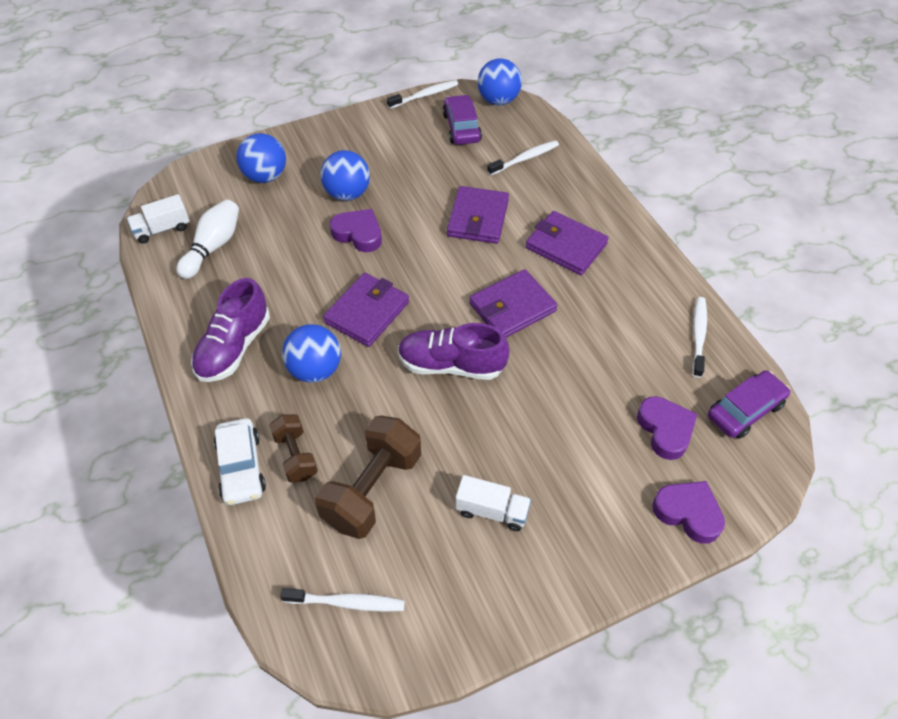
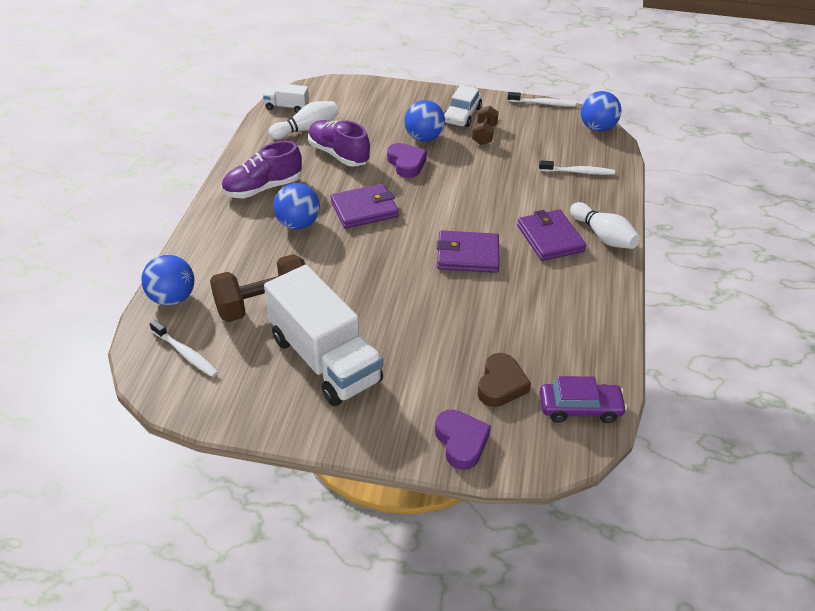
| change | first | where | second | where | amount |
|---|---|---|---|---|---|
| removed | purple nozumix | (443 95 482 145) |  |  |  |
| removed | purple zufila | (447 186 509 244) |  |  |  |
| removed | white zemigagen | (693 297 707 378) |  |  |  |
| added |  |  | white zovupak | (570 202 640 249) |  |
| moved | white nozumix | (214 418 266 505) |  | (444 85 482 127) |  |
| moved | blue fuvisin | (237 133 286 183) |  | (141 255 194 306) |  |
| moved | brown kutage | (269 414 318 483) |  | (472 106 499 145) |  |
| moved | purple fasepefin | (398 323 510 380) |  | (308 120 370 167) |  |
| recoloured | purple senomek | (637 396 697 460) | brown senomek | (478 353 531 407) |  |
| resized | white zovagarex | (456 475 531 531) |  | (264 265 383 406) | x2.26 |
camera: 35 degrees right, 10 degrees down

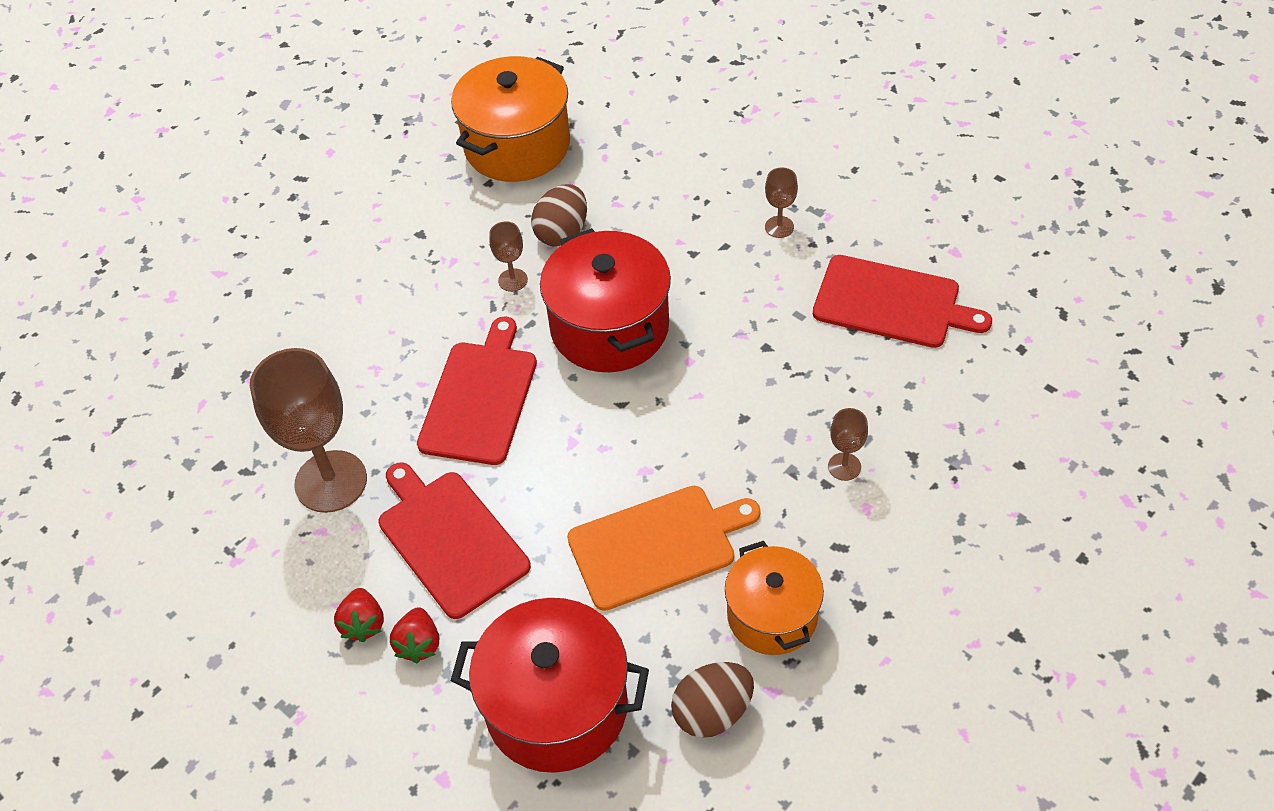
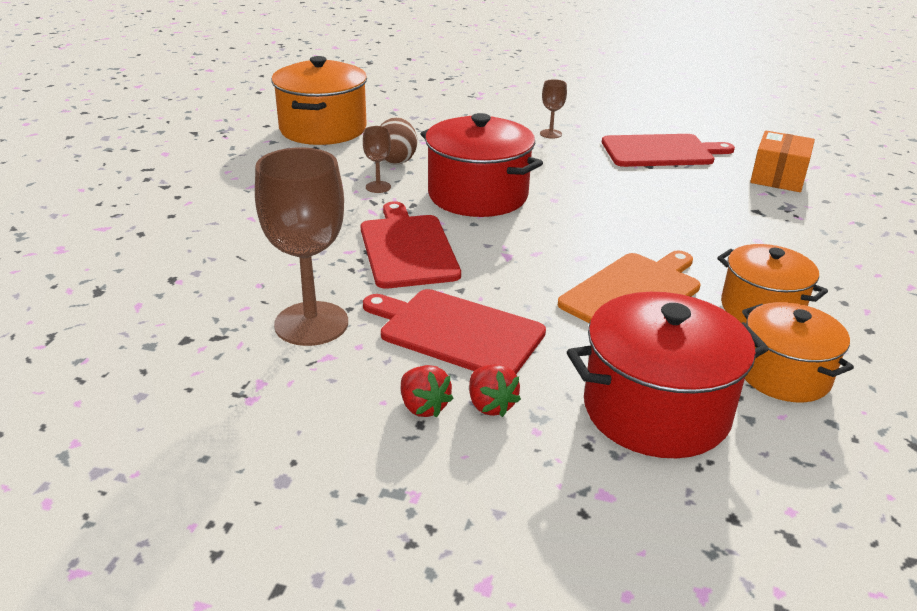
| change | first | where | second | where | amount |
|---|---|---|---|---|---|
| removed | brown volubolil | (828 408 868 481) |  |  |  |
| added |  |  | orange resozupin | (750 131 815 192) |  |
| replaced | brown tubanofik | (671 662 754 738) | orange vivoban | (742 302 854 402) |  |
camera: 30 degrees left, 20 degrees down

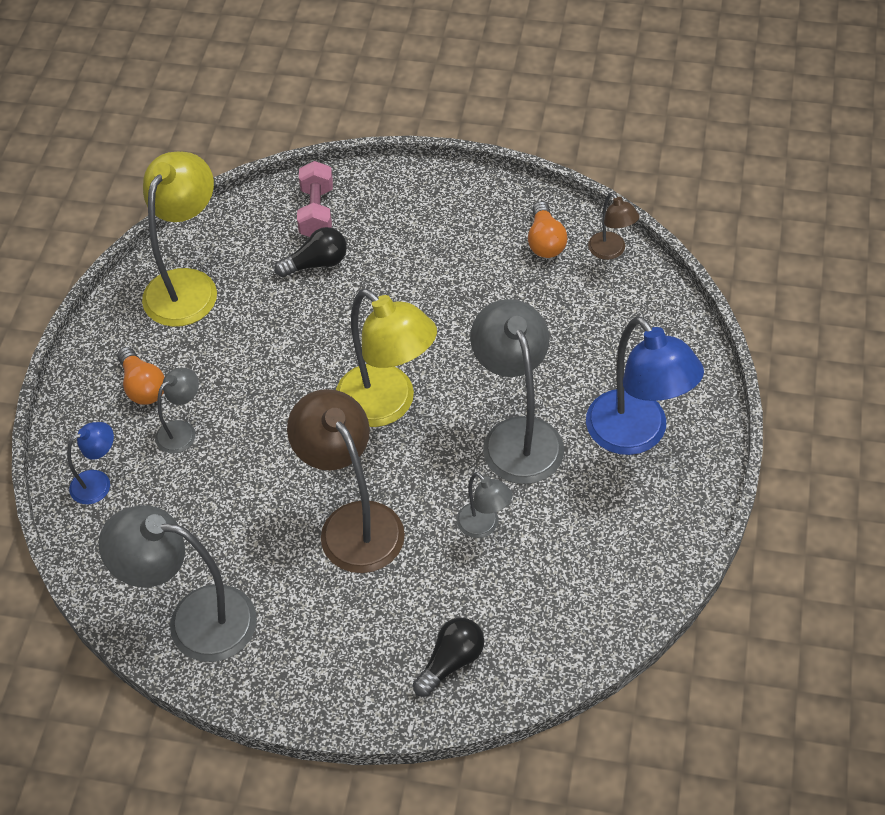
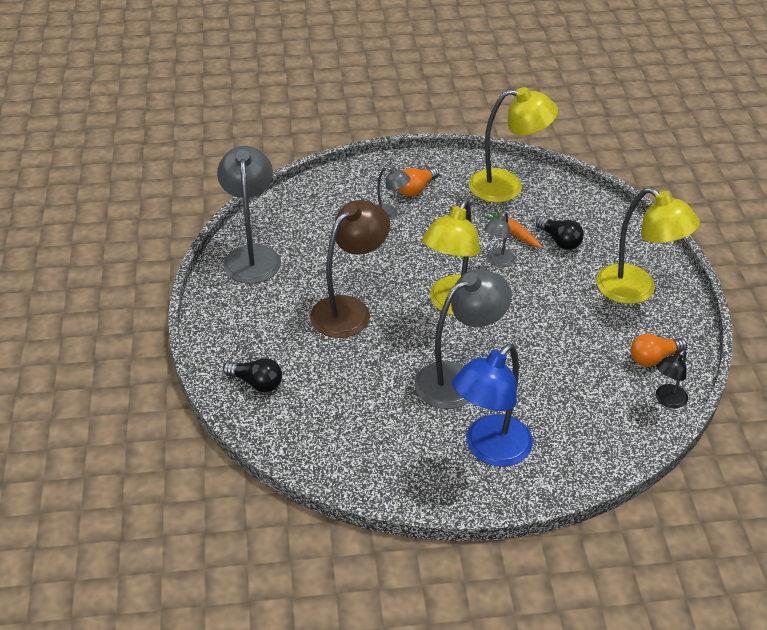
| change | first | where | second | where | amount |
|---|---|---|---|---|---|
| removed | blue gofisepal | (67 422 114 504) |  |  |  |
| removed | pink kutage | (297 161 333 237) |  |  |  |
| added |  |  | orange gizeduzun | (484 209 542 248) |  |
| added |  |  | yellow gofisepal | (596 187 700 304) |  |
| moved | grey gofisepal | (456 472 513 538) |  | (484 212 515 267) |  |
| recoloured | brown gofisepal | (588 192 639 260) | black gofisepal | (656 350 688 408) |  |
camera: 70 degrees right, 10 degrees down

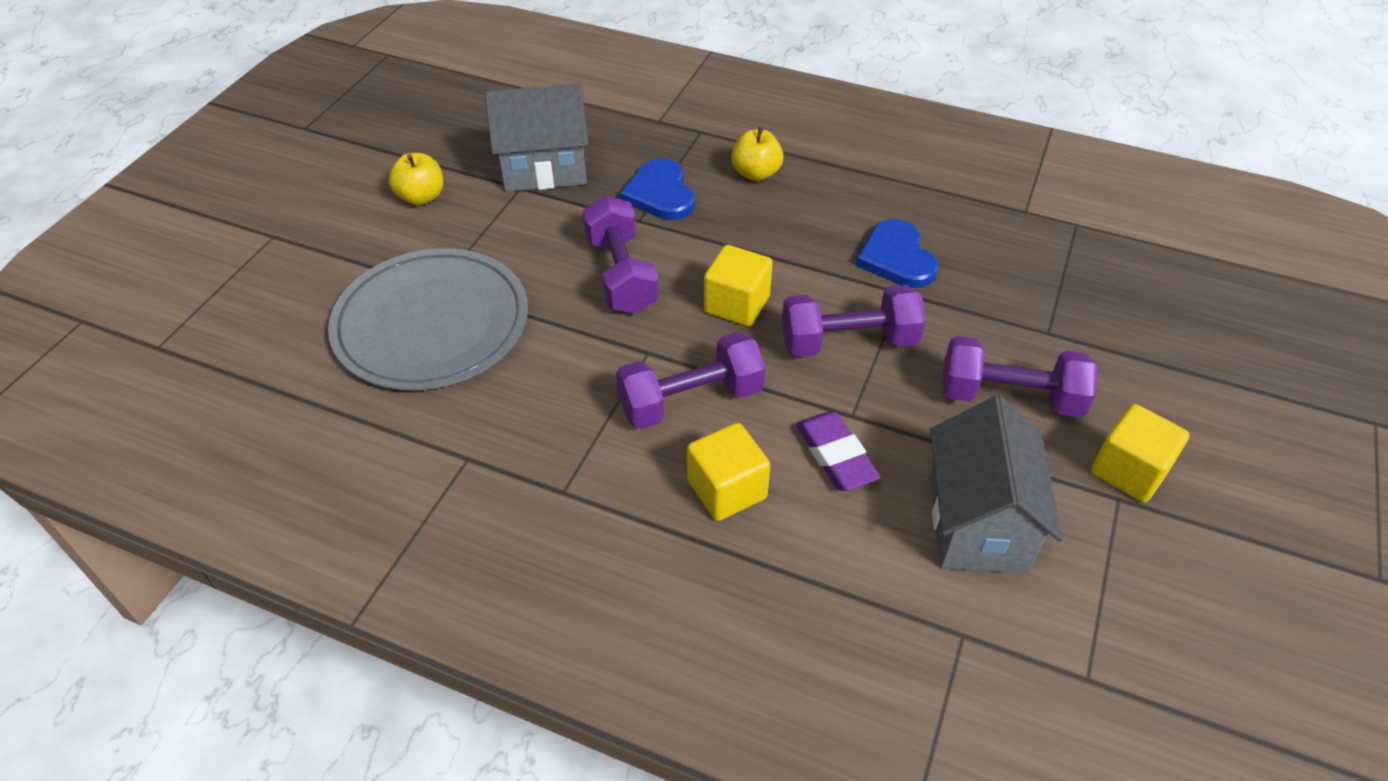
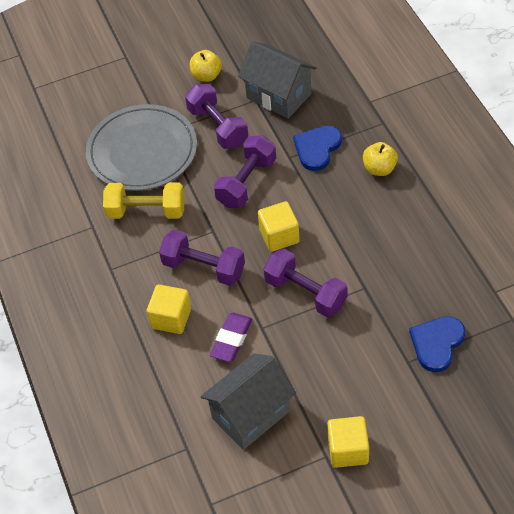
| change | first | where | second | where | amount |
|---|---|---|---|---|---|
| added |  |  | yellow kutage | (103 183 184 219) |  |
| moved | blue senomek | (856 219 939 288) |  | (409 316 465 372) |  |
| moved | purple kutage | (942 336 1098 418) |  | (185 84 248 149) |  |
camera: 50 degrees right, 5 degrees up

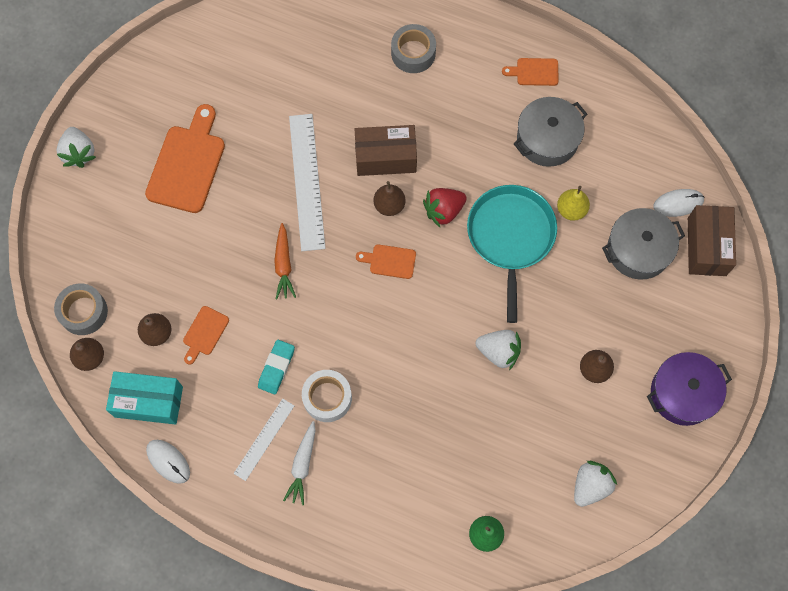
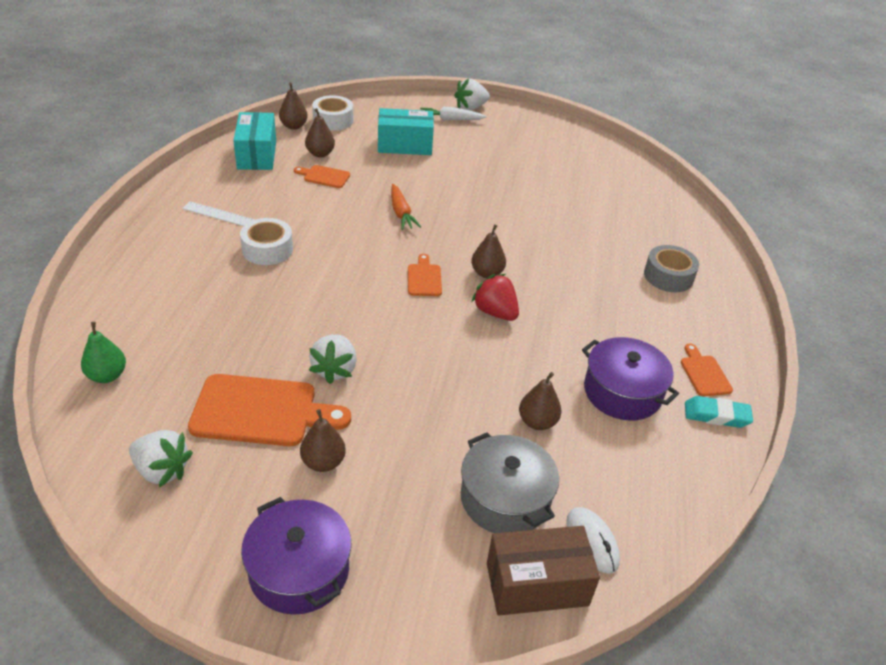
| change | first | where | second | where | amount |
|---|---|---|---|---|---|
| removed | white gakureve | (146 440 190 484) |  |  |  |
| removed | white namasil | (289 114 326 251) |  |  |  |
| removed | brown resozupin | (355 125 417 176) |  |  |  |
| removed | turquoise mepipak | (467 185 557 323) |  |  |  |
| added |  |  | turquoise resozupin | (378 108 434 155) |  |
| moved | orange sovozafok | (145 104 225 213) |  | (188 374 351 446) |  |
| moved | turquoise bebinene | (258 340 295 394) |  | (685 396 753 428) |  |
| moved | white gizeduzun | (283 421 316 505) |  | (420 107 486 120) |  |
| recoloured | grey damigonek | (54 283 108 335) | white damigonek | (312 95 353 131) |  |
| recoloured | grey vivoban | (514 97 587 167) | purple vivoban | (582 337 679 421) |  |
| recoloured | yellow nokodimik | (557 186 590 221) | brown nokodimik | (519 372 561 430) |  |
| turned | orange gizeduzun | (274 223 296 299) |  | (391 184 421 230) | 90 degrees counterclockwise |
camera: 75 degrees right, 30 degrees down

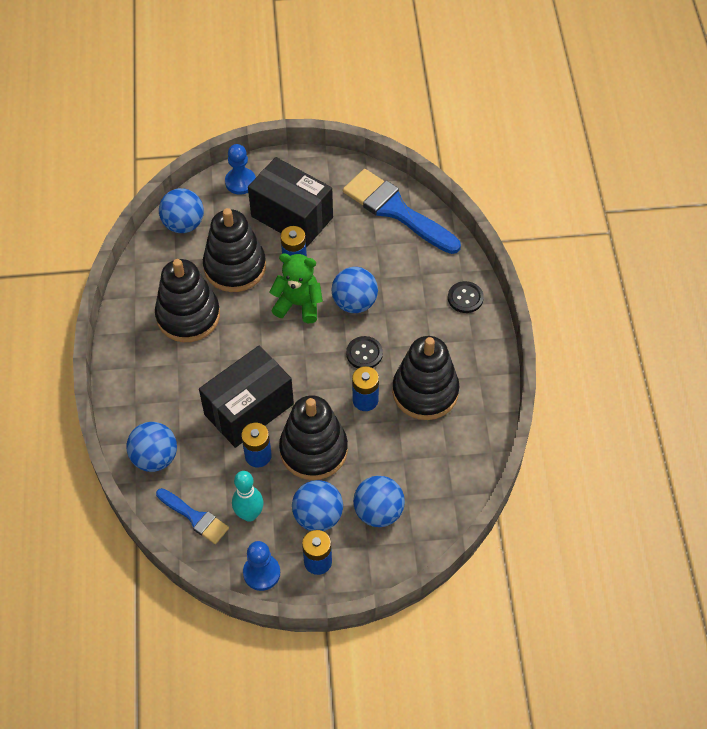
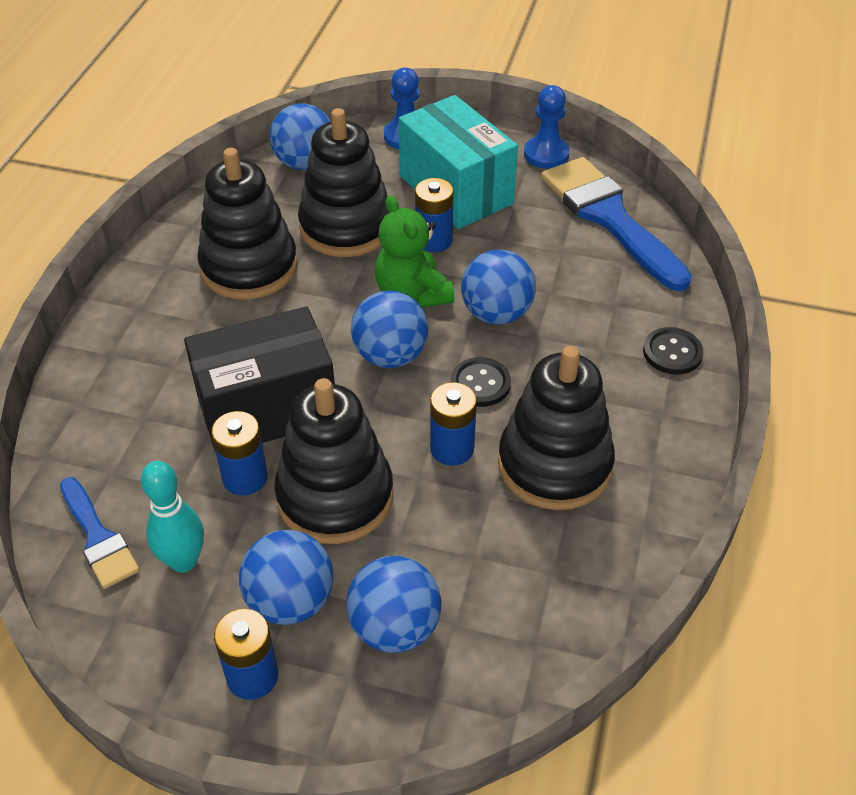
| change | first | where | second | where | amount |
|---|---|---|---|---|---|
| moved | blue fuvisin | (126 422 177 472) |  | (351 290 428 368) |  |
| moved | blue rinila | (243 541 280 591) |  | (524 85 570 169) |  |
| recoloured | black resozupin | (248 157 333 248) | turquoise resozupin | (398 95 518 229) |  |
| turned | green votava | (270 253 323 323) |  | (375 195 455 308) | 150 degrees counterclockwise |
camera: 20 degrees right, 10 degrees down

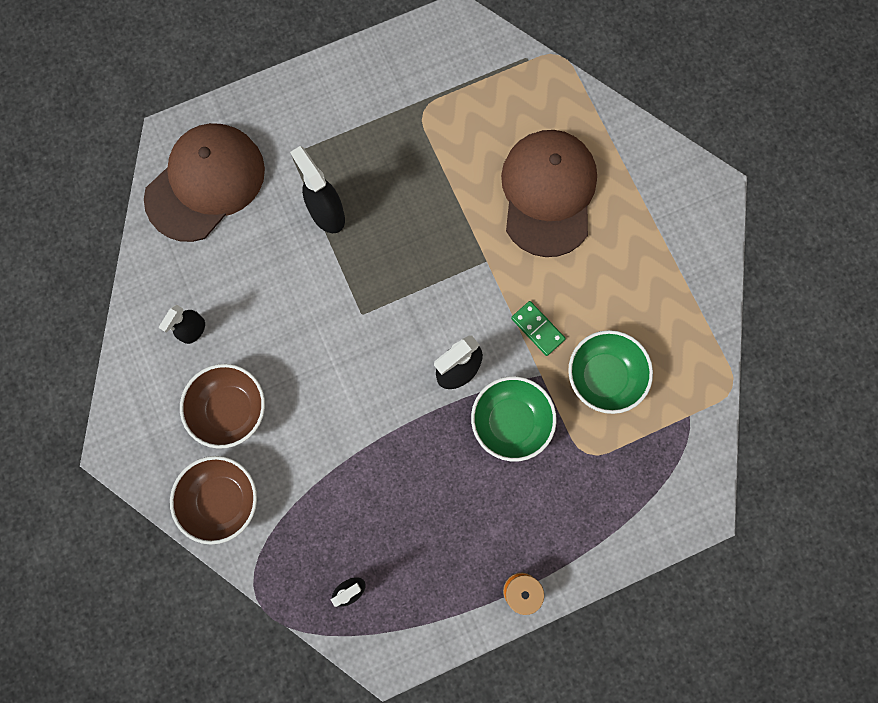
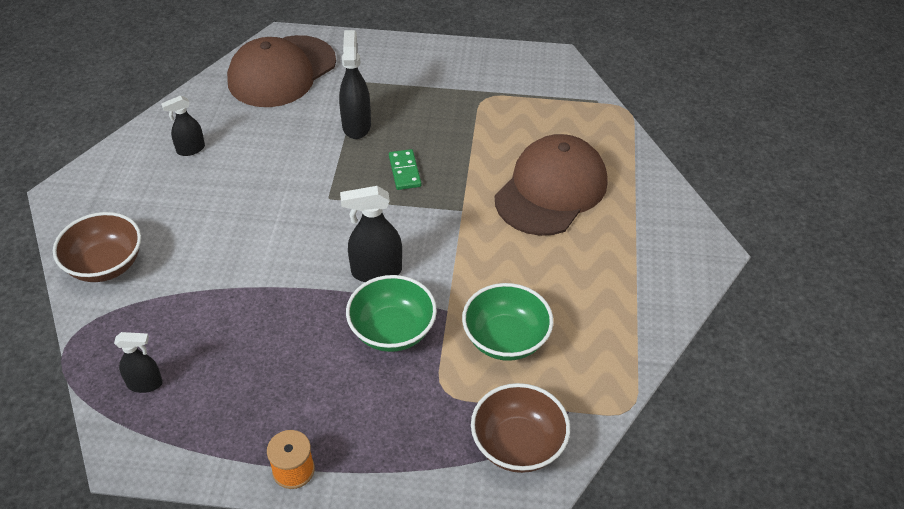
| change | first | where | second | where | amount |
|---|---|---|---|---|---|
| moved | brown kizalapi | (180 364 265 449) |  | (471 383 570 473) |  |
| moved | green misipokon | (511 301 566 356) |  | (389 149 421 190) |  |
| turned | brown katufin | (144 123 265 242) |  | (227 35 336 107) | 150 degrees clockwise |
camera: 30 degrees right, 30 degrees down

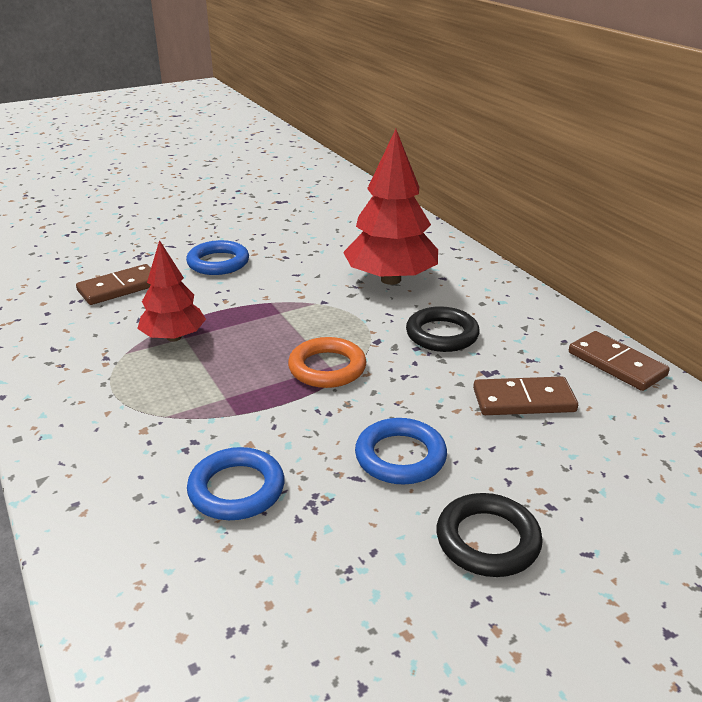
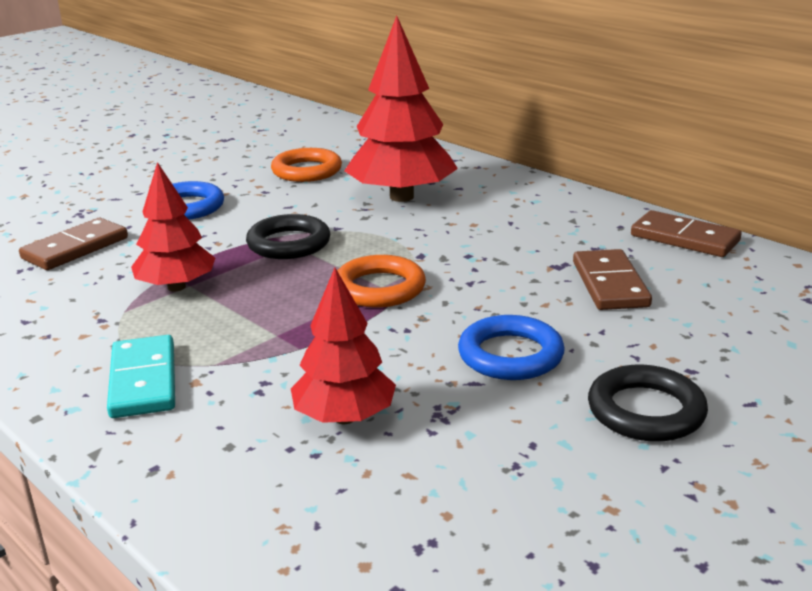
| change | first | where | second | where | amount |
|---|---|---|---|---|---|
| added |  |  | turquoise misipokon | (107 335 175 418) |  |
| added |  |  | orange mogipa | (271 148 342 182) |  |
| moved | black mogipa | (406 306 480 352) |  | (246 214 330 259) |  |
| replaced | blue mogipa | (187 447 285 520) | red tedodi | (291 268 396 424) |  |
| turned | brown misipokon | (473 376 578 415) |  | (573 249 652 310) | 75 degrees counterclockwise |
camera: 15 degrees left, 5 degrees down

